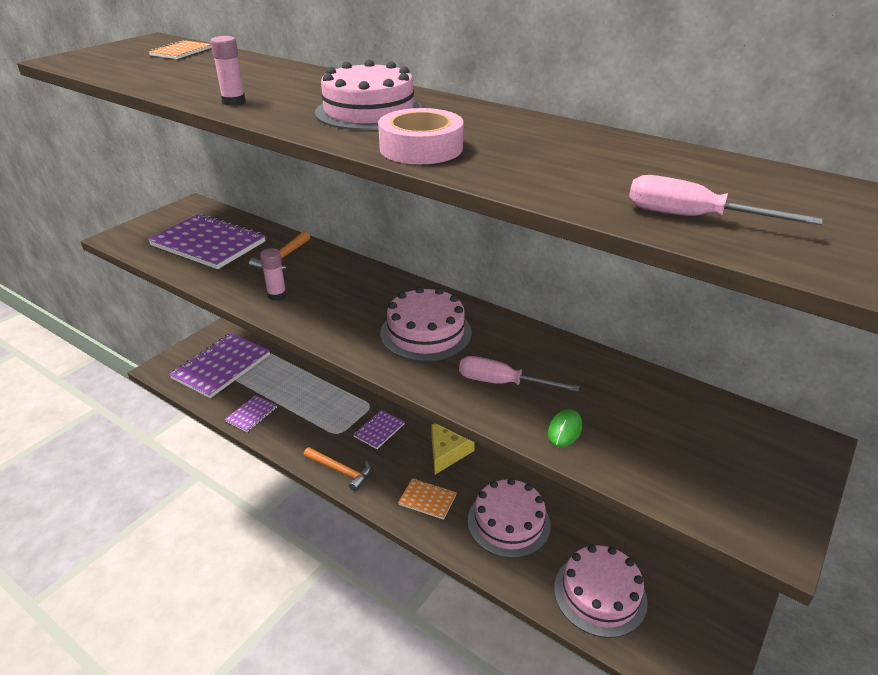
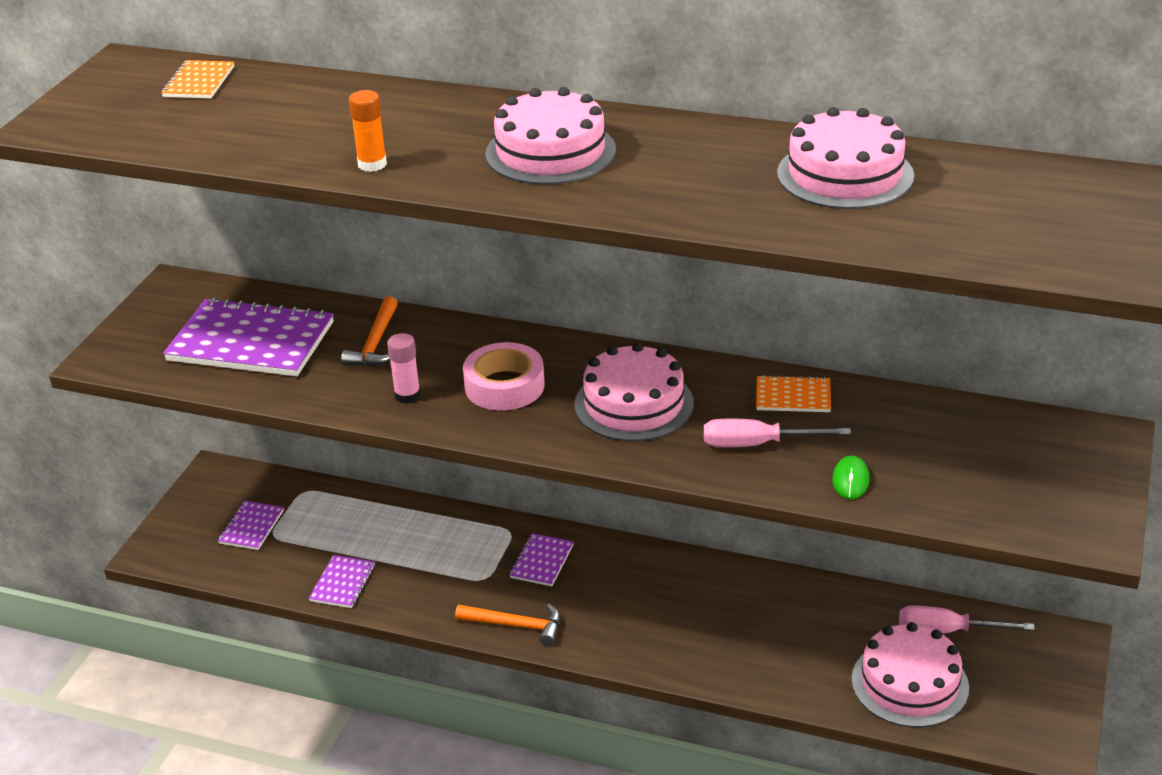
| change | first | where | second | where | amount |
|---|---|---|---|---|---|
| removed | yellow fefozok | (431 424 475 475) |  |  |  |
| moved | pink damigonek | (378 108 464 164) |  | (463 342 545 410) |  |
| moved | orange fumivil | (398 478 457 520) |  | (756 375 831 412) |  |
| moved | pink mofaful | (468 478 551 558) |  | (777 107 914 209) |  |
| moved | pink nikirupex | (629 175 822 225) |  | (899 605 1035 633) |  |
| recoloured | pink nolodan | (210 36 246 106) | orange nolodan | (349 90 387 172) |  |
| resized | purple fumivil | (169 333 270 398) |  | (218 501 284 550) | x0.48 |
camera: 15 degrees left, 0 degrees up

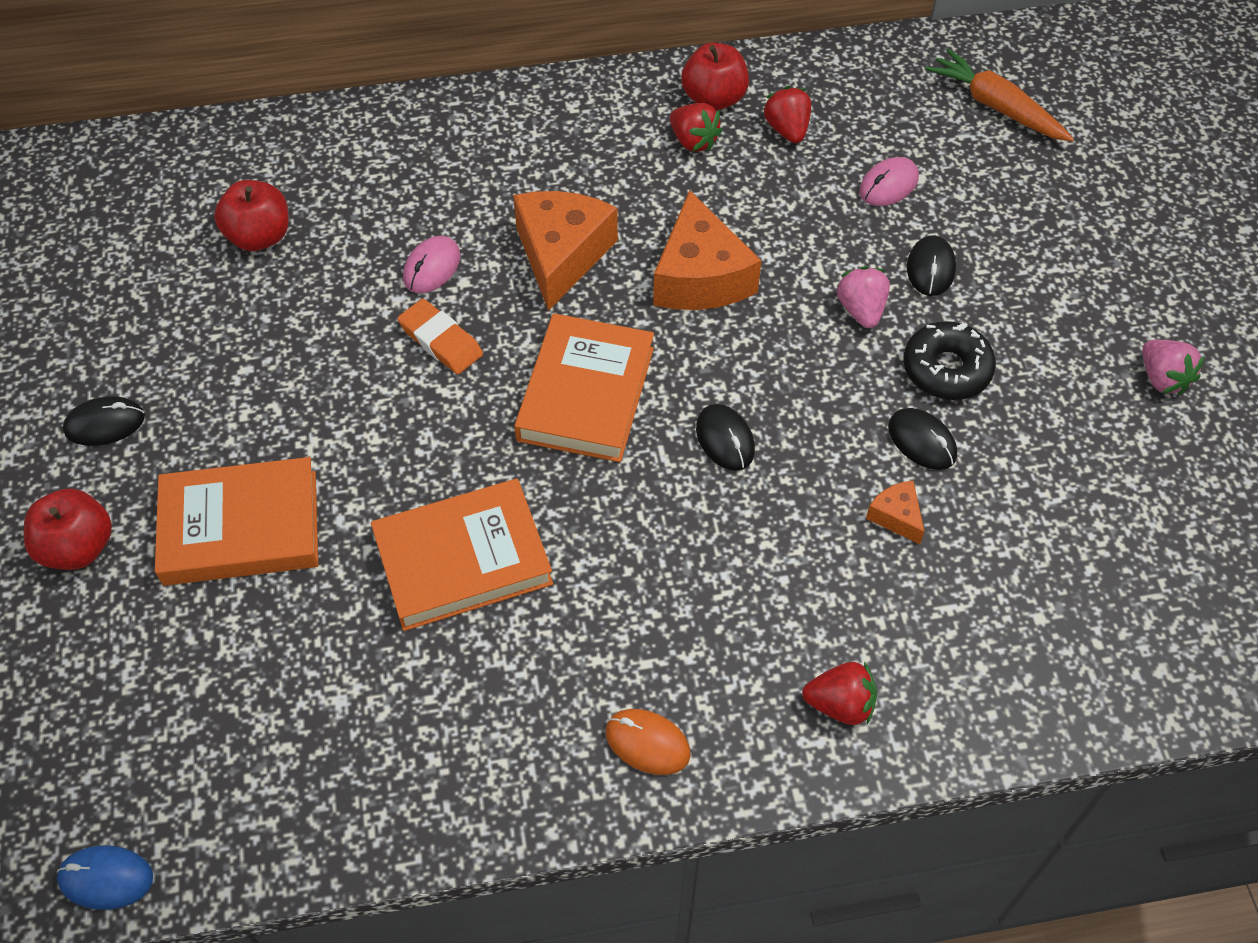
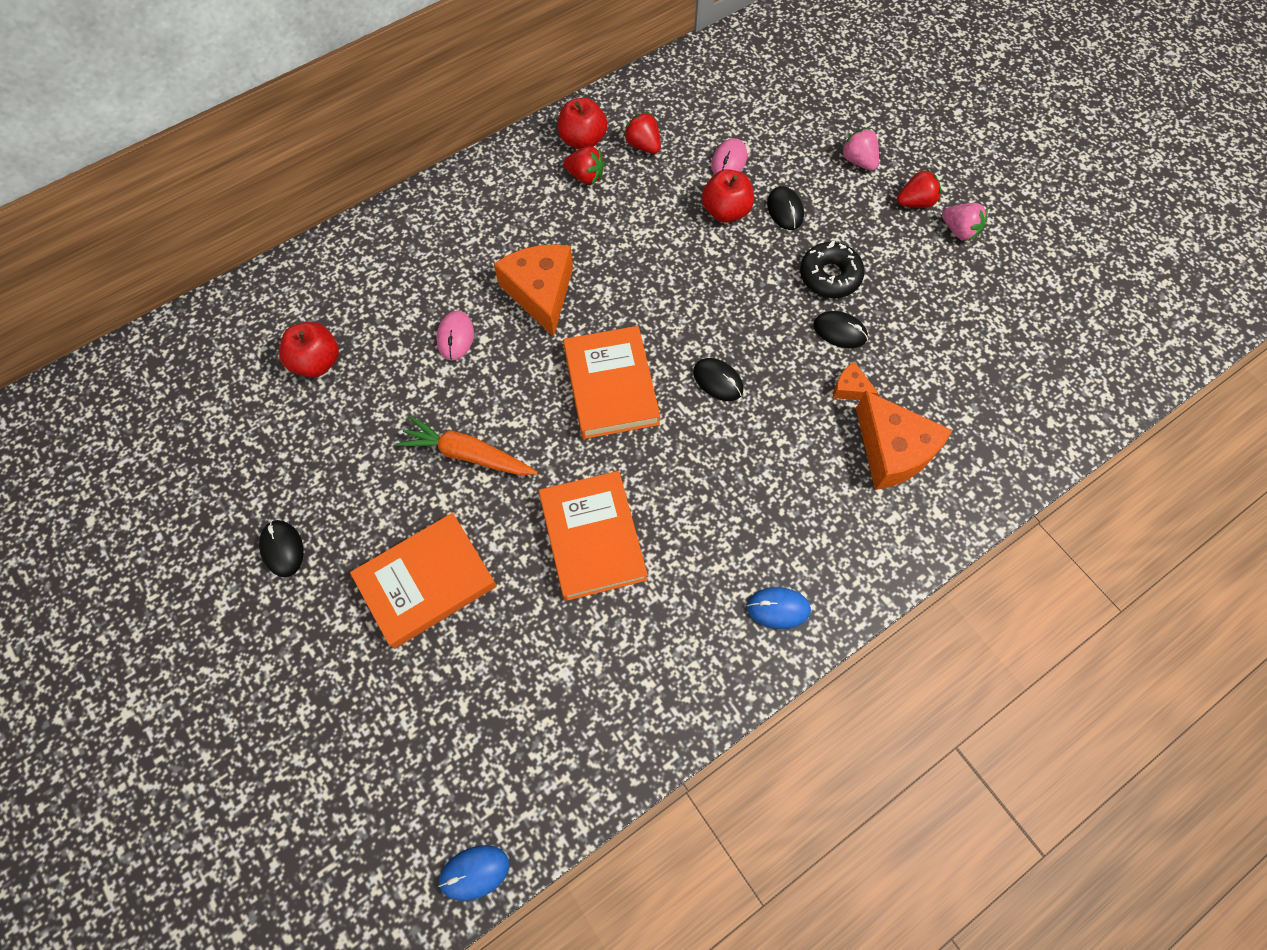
| change | first | where | second | where | amount |
|---|---|---|---|---|---|
| removed | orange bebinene | (397 299 483 374) |  |  |  |
| moved | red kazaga | (24 489 112 570) |  | (702 169 754 223) |  |
| moved | orange fefozok | (653 190 762 310) |  | (856 390 953 490) |  |
| moved | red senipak | (802 662 877 725) |  | (897 169 941 208) |  |
| moved | pink senipak | (837 266 890 328) |  | (841 128 879 171) |  |
| moved | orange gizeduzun | (925 49 1074 142) |  | (397 416 538 475) |  |
| recoloured | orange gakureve | (605 709 691 775) | blue gakureve | (747 587 811 629) |  |
| turned | black gakureve | (63 396 145 446) |  | (259 520 304 577) | 75 degrees counterclockwise |
| turned | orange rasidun | (371 479 553 631) |  | (539 471 648 601) | 60 degrees counterclockwise |
camera: 25 degrees left, 10 degrees up

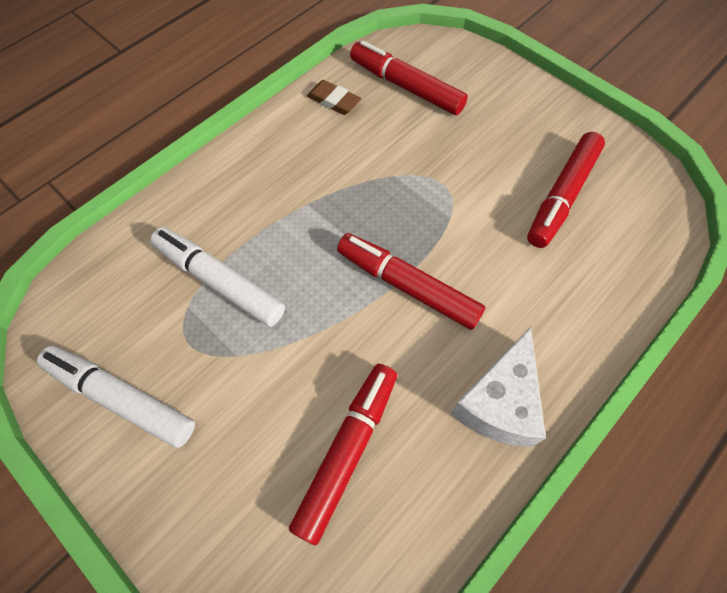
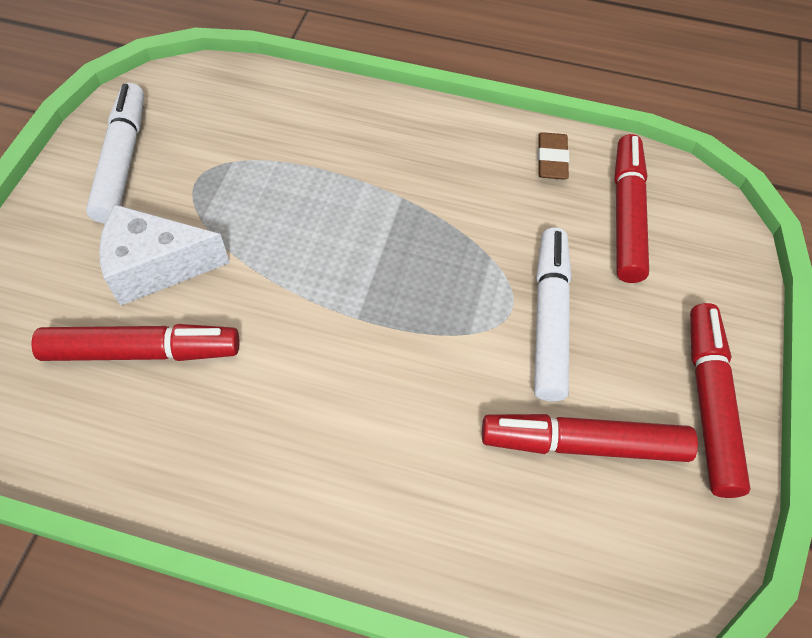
| change | first | where | second | where | amount |
|---|---|---|---|---|---|
| moved | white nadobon | (150 227 285 327) |  | (534 228 571 401) |  |
| moved | red nadobon | (337 233 485 330) |  | (690 303 751 498) |  |
| moved | white fefozok | (450 327 546 447) |  | (99 204 230 306) |  |
camera: 60 degrees right, 5 degrees down

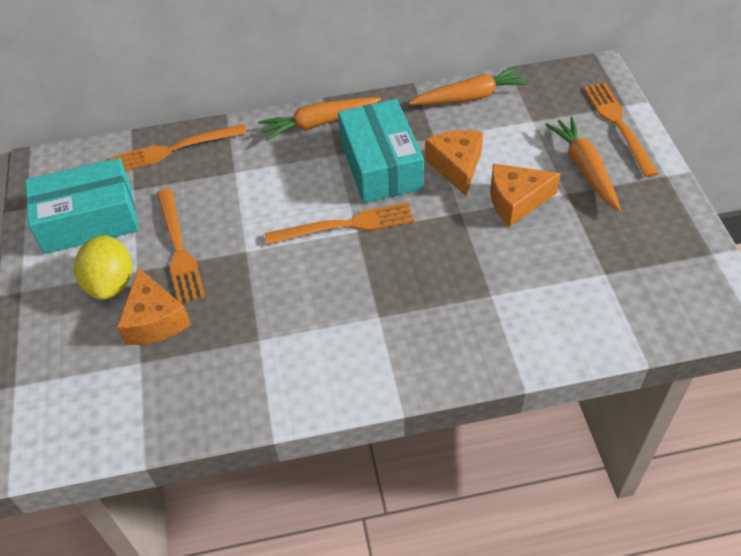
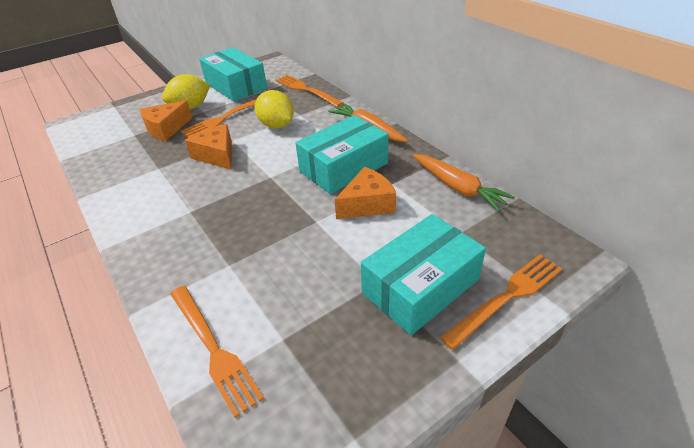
| change | first | where | second | where | amount |
|---|---|---|---|---|---|
| added |  |  | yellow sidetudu | (255 90 294 128) |  |
| moved | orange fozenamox | (265 202 414 245) |  | (170 286 264 418) |  |
| moved | orange fefozok | (490 164 561 227) |  | (185 124 232 170) |  |
| replaced | orange gizeduzun | (545 117 621 211) | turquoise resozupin | (361 214 486 335) |  |
camera: 65 degrees right, 10 degrees down

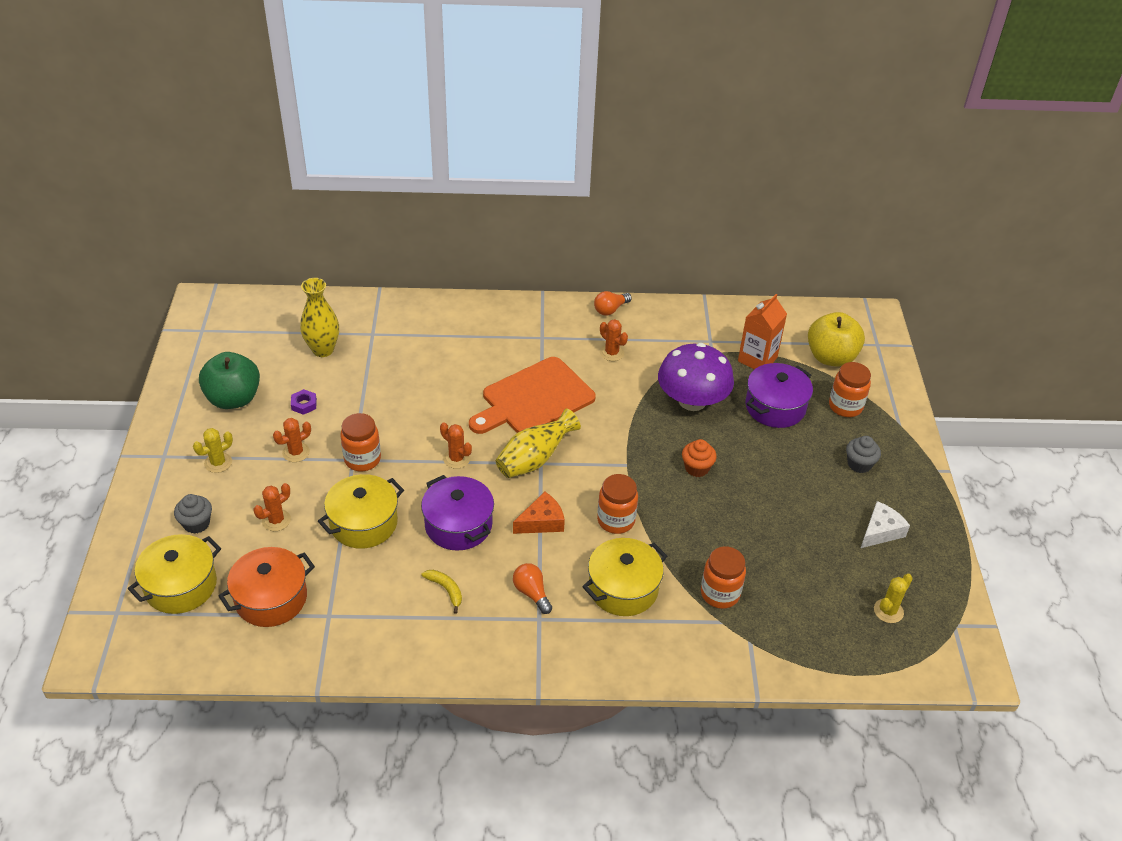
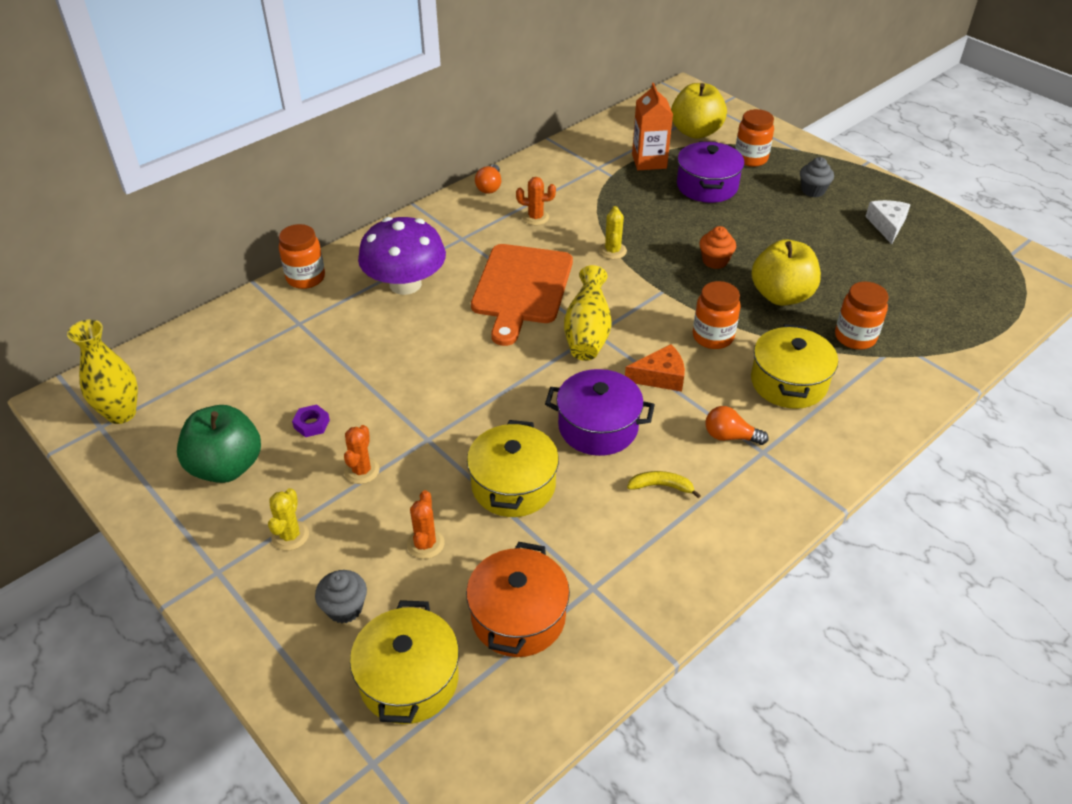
| change | first | where | second | where | amount |
|---|---|---|---|---|---|
| removed | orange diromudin | (440 422 472 469) |  |  |  |
| added |  |  | yellow kazaga | (751 239 821 306) |  |
| moved | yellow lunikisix | (300 278 339 357) |  | (67 319 138 424) |  |
| moved | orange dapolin | (340 413 381 471) |  | (279 224 325 289) |  |
| moved | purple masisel | (658 343 734 411) |  | (358 217 446 295) |  |
| moved | yellow diromudin | (874 574 913 623) |  | (599 206 627 259) |  |
| turned | orange fefozok | (513 492 565 534) |  | (625 344 685 392) | 60 degrees clockwise |
camera: 40 degrees left, 0 degrees up

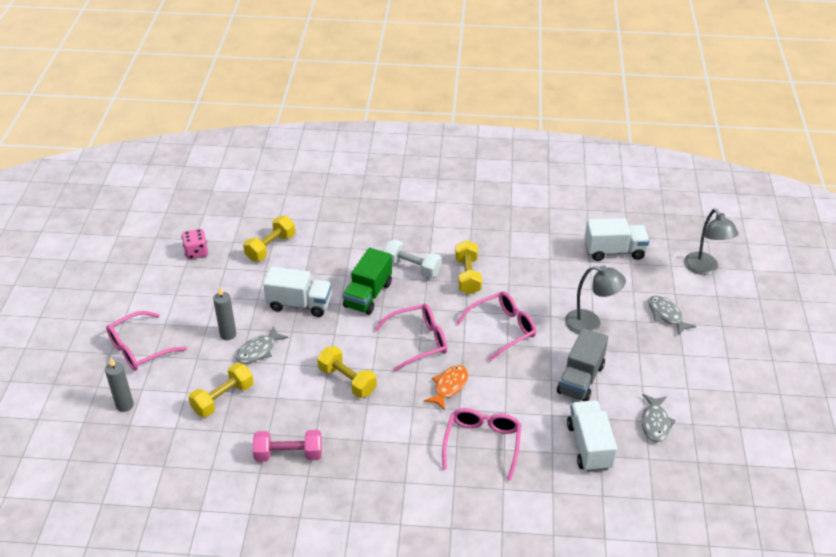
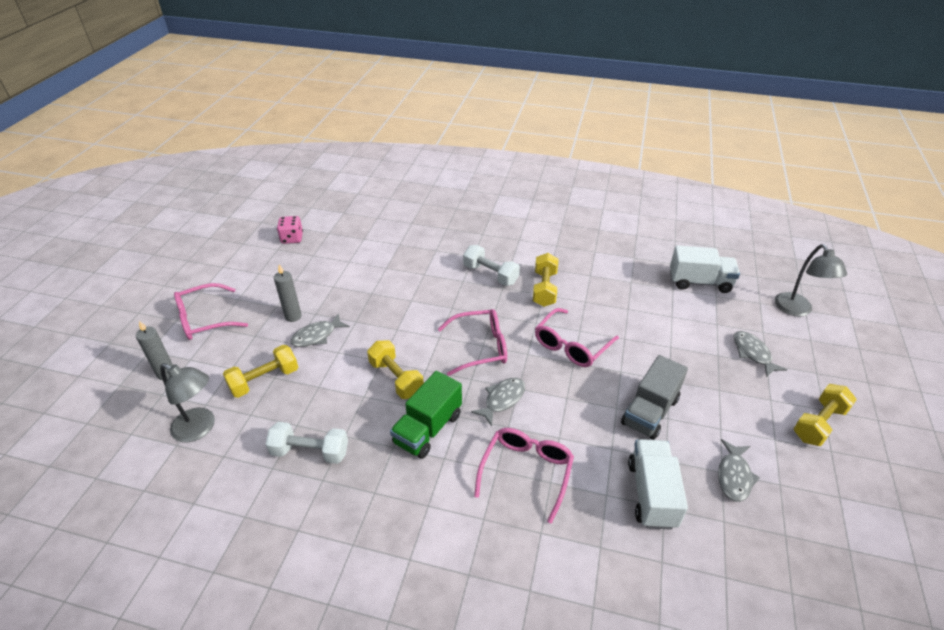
| change | first | where | second | where | amount |
|---|---|---|---|---|---|
| removed | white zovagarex | (263 266 332 317) |  |  |  |
| moved | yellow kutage | (243 216 295 261) |  | (794 384 857 446) |  |
| moved | green zovagarex | (343 248 392 315) |  | (390 371 462 459) |  |
| moved | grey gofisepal | (565 265 626 334) |  | (160 363 215 442) |  |
| recoloured | pink kutage | (253 430 322 462) | white kutage | (266 422 348 464) |  |
| recoloured | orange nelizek | (424 365 468 410) | grey nelizek | (471 378 525 426) |  |
| turned | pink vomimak | (456 291 536 361) |  | (535 308 619 367) | 150 degrees clockwise |
camera: 10 degrees right, 0 degrees up

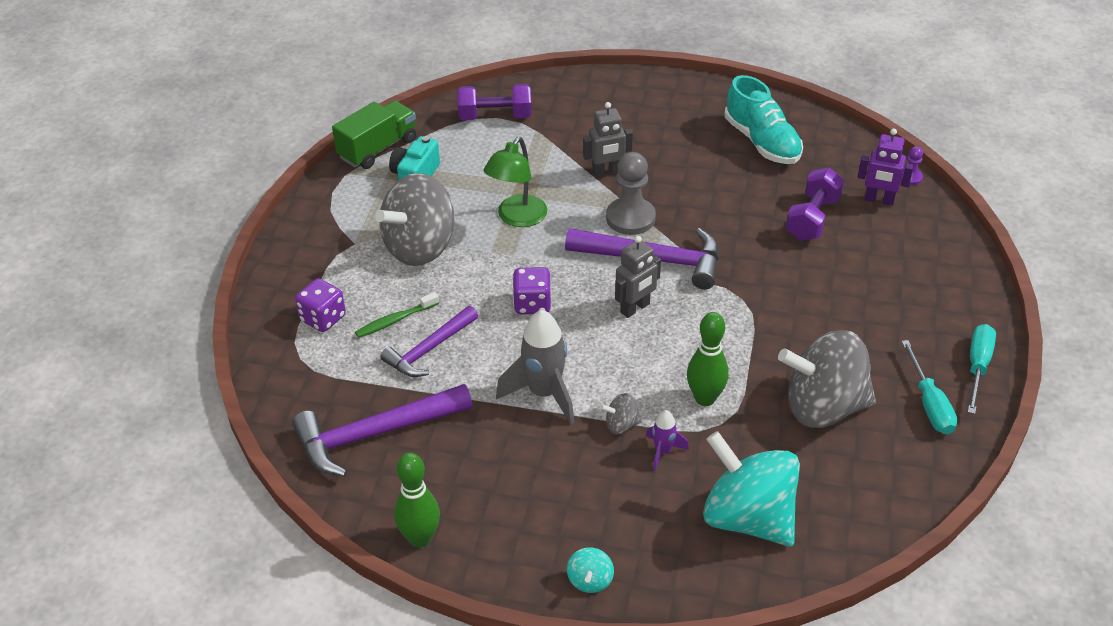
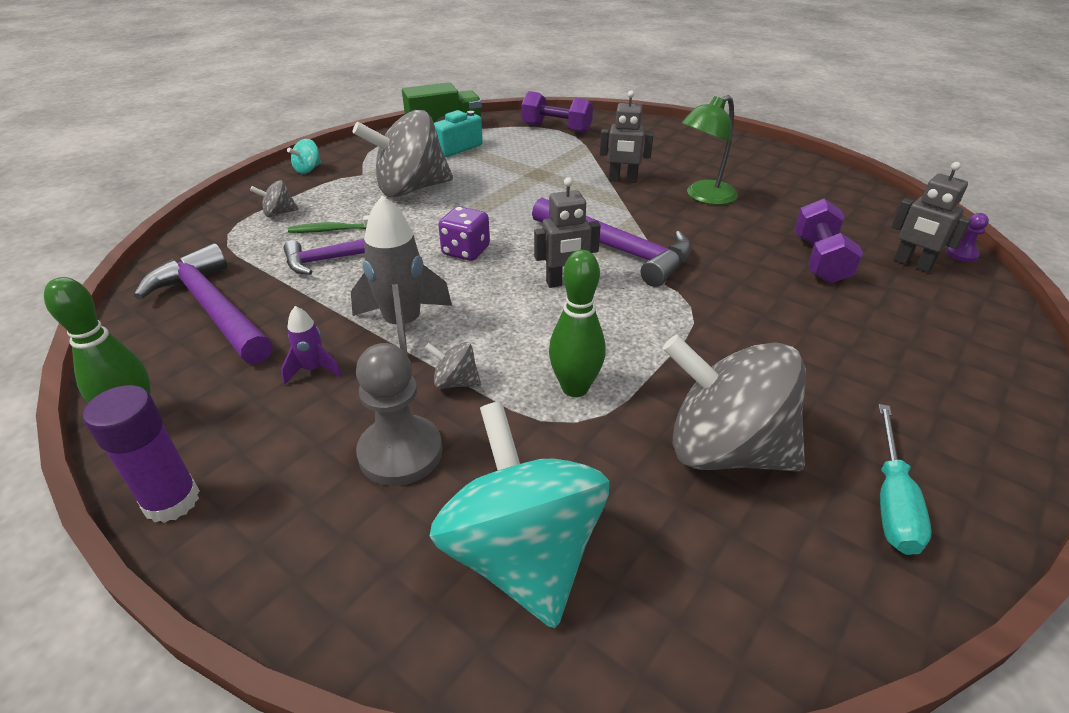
| change | first | where | second | where | amount |
|---|---|---|---|---|---|
| removed | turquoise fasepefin | (725 75 803 164) |  |  |  |
| removed | turquoise nikirupex | (968 324 996 414) |  |  |  |
| added |  |  | purple nolodan | (83 385 200 523) |  |
| moved | green gofisepal | (483 137 547 227) |  | (682 95 738 205) |  |
| moved | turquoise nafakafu | (567 547 614 593) |  | (287 139 321 174) |  |
| moved | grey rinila | (606 152 656 235) |  | (356 343 442 486) |  |
| moved | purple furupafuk | (646 410 689 471) |  | (281 306 342 385) |  |
| replaced | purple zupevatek | (295 278 346 332) | grey nafakafu | (250 180 299 217) |  |
| recoloured | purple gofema | (858 128 914 206) | grey gofema | (892 162 972 272) |  |
| turned | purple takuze | (292 384 472 477) |  | (134 243 273 364) | 45 degrees clockwise |
| turned | purple kutage | (786 168 844 240) |  | (795 199 863 284) | 45 degrees counterclockwise |
camera: 25 degrees right, 5 degrees down

